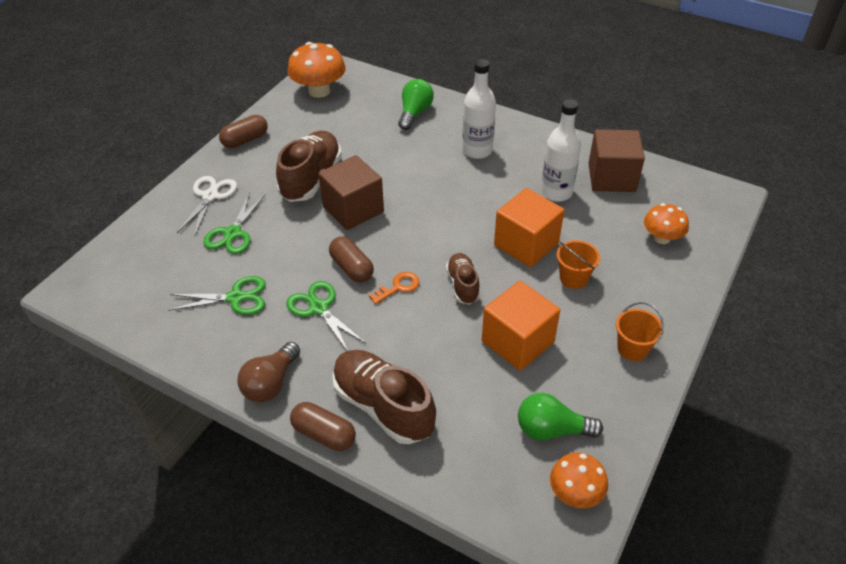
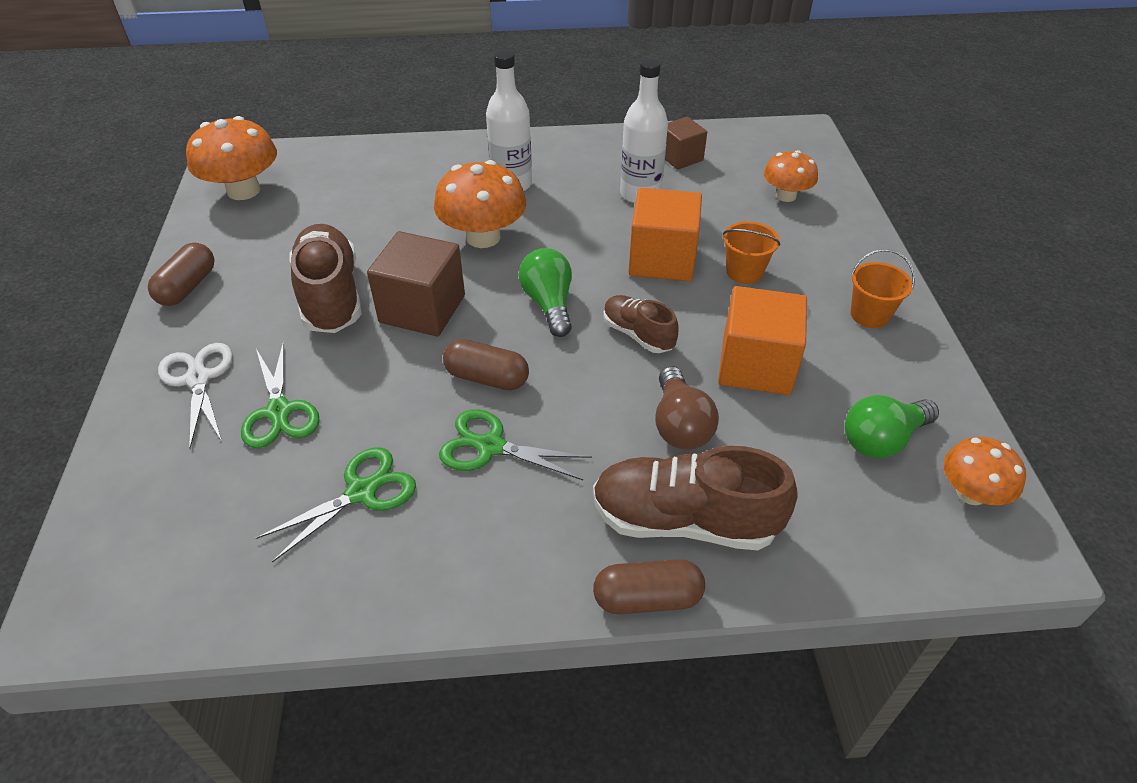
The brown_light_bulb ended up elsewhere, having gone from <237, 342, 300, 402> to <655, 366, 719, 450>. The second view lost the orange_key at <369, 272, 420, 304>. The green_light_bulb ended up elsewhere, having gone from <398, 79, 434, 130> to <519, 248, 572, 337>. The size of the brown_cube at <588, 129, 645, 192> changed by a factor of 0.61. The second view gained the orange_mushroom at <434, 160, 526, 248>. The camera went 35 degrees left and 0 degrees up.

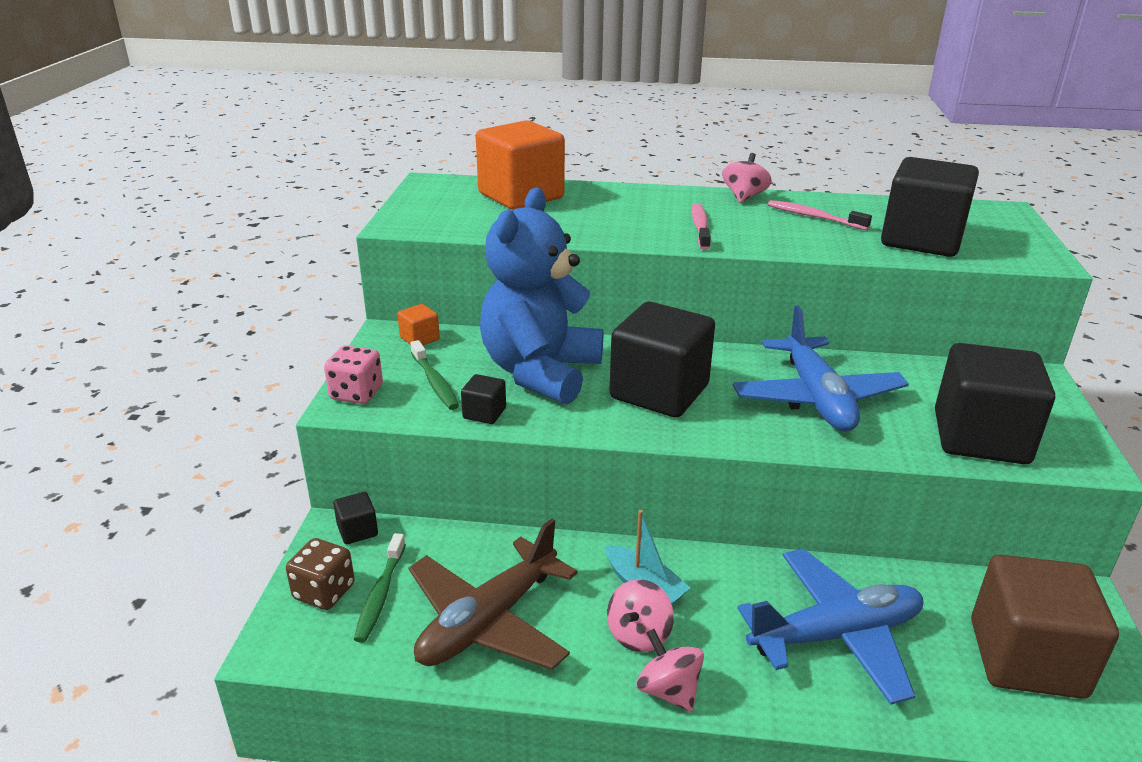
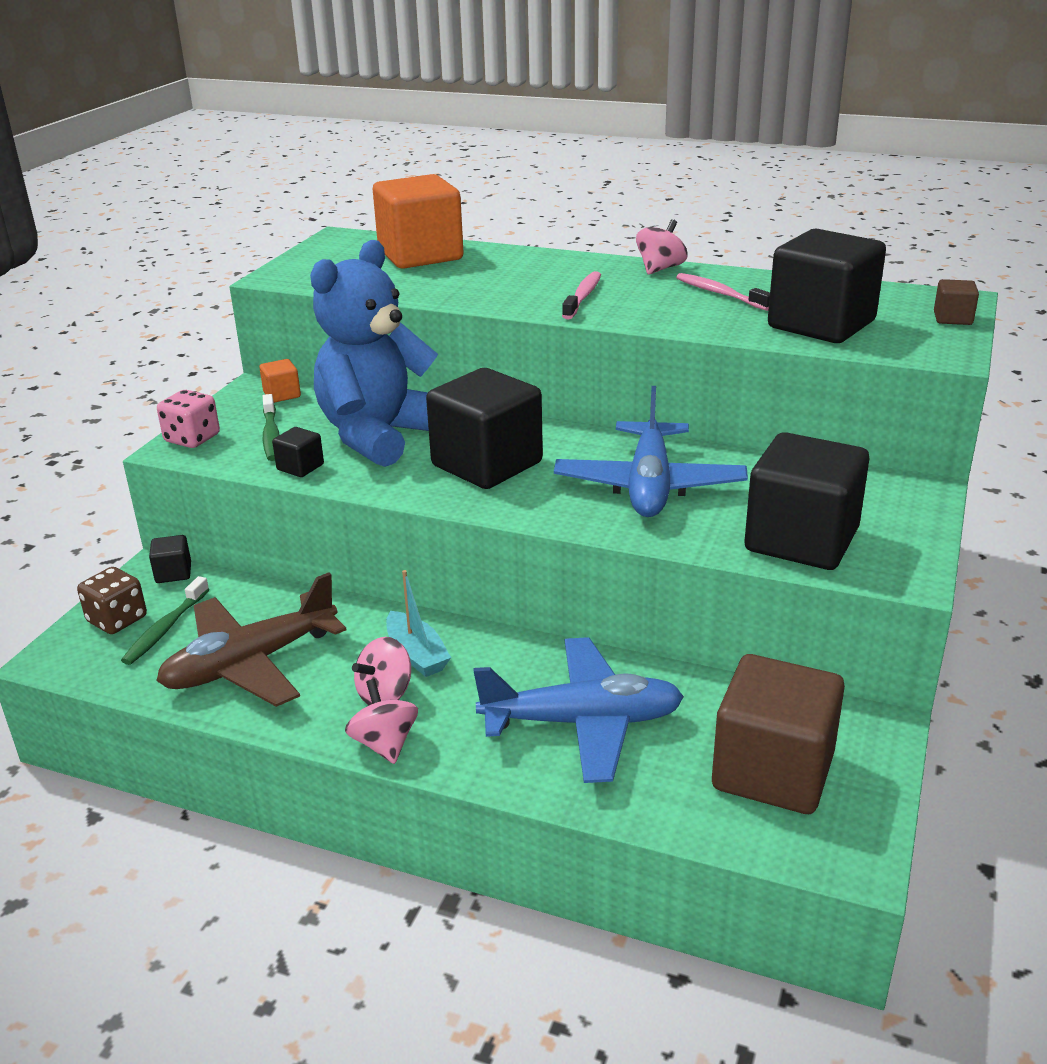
The second view gained the brown_cube at <934, 279, 979, 325>. The camera went 15 degrees right and 0 degrees up.

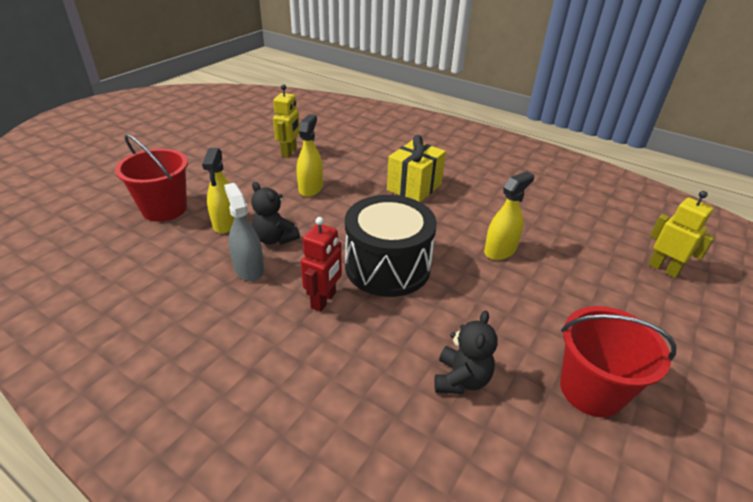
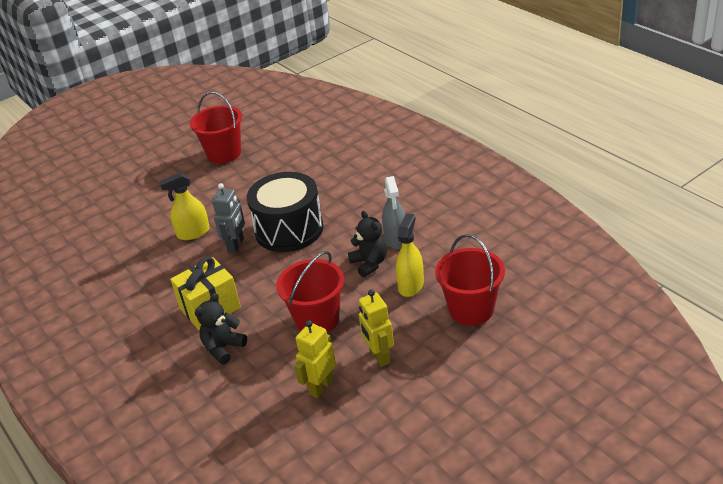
Where the yellow_spray_bottle stood at <297, 114, 323, 197>, the red_bucket came to stand at <276, 251, 344, 333>. The second view lost the red_robot at <301, 217, 342, 312>. The black_teddy_bear ended up elsewhere, having gone from <434, 310, 498, 394> to <195, 293, 247, 365>. The yellow_robot ended up elsewhere, having gone from <648, 191, 715, 278> to <359, 289, 394, 367>. The second view gained the grey_robot at <212, 183, 245, 253>. The camera went 155 degrees left and 0 degrees up.

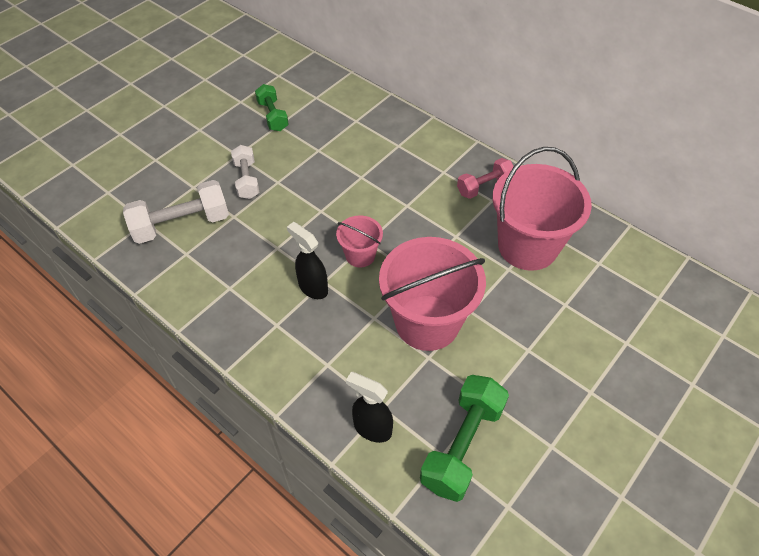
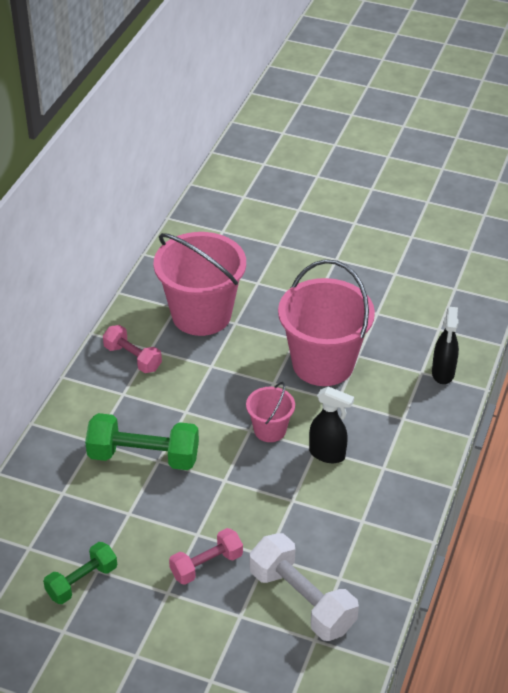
What was the white_dumbbell at <231, 145, 260, 199> turned into the pink_dumbbell at <169, 528, 243, 585>. The black_spray_bottle at <287, 222, 328, 299> ended up facing another way, 90 degrees counterclockwise from before. The green_dumbbell ended up elsewhere, having gone from <420, 375, 509, 502> to <85, 413, 199, 470>. The camera went 110 degrees left and 10 degrees down.

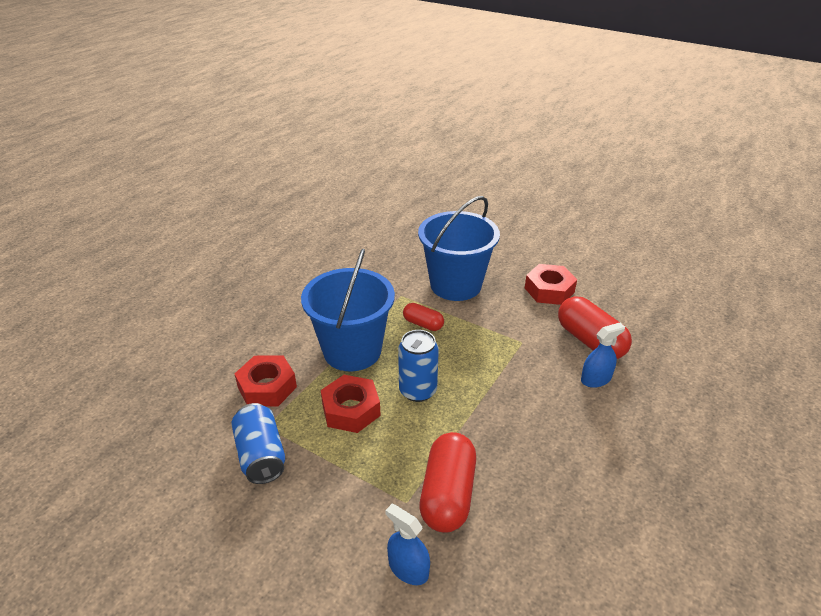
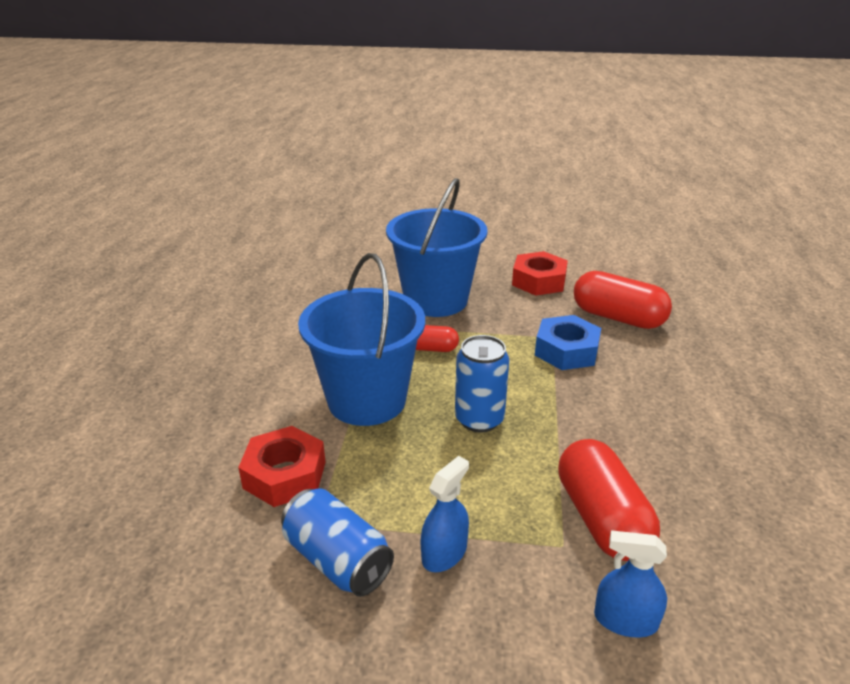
The second view lost the red_nut at <321, 375, 381, 433>. The blue_spray_bottle ended up elsewhere, having gone from <581, 323, 625, 388> to <421, 456, 469, 572>. The second view gained the blue_nut at <535, 315, 601, 370>. The camera went 25 degrees left and 5 degrees down.

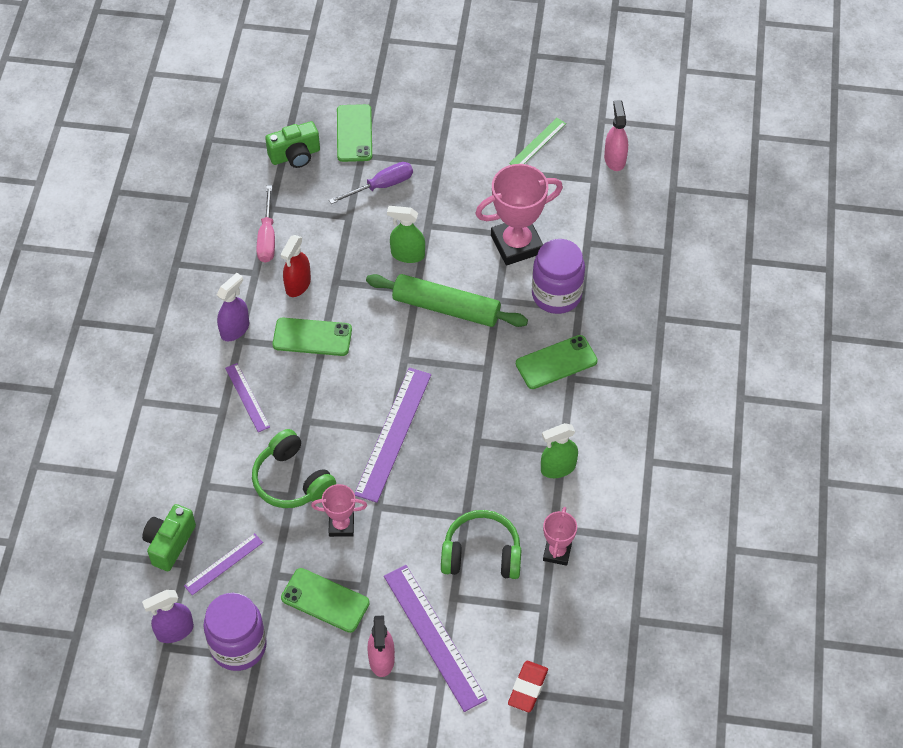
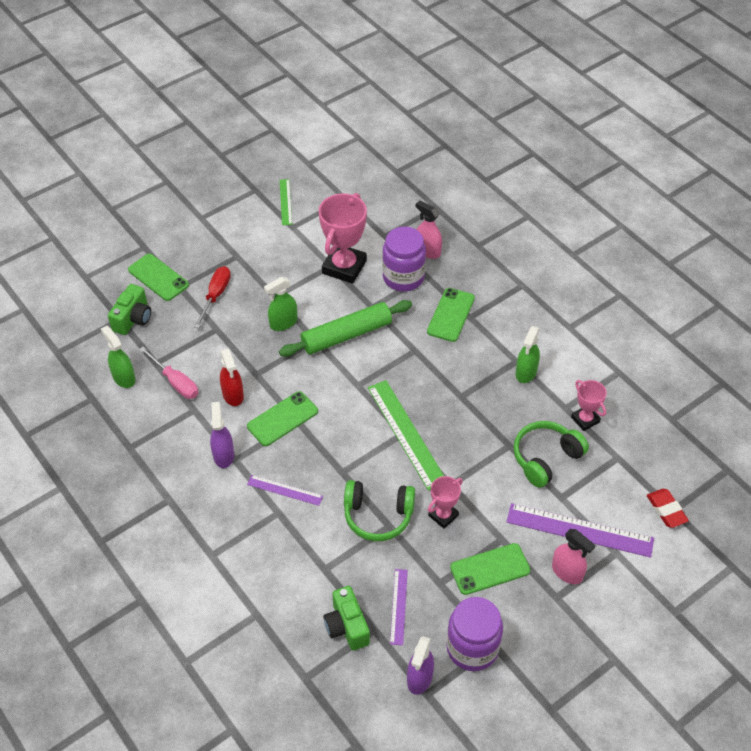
What was the purple_screwdriver at <329, 162, 413, 204> turned into the red_screwdriver at <194, 266, 231, 328>. What was the purple_ruler at <354, 367, 431, 503> turned into the green_ruler at <368, 380, 444, 491>. The pink_spray_bottle ended up elsewhere, having gone from <604, 100, 628, 171> to <416, 200, 442, 259>. The second view gained the green_spray_bottle at <101, 326, 136, 388>. The camera went 45 degrees left and 5 degrees down.

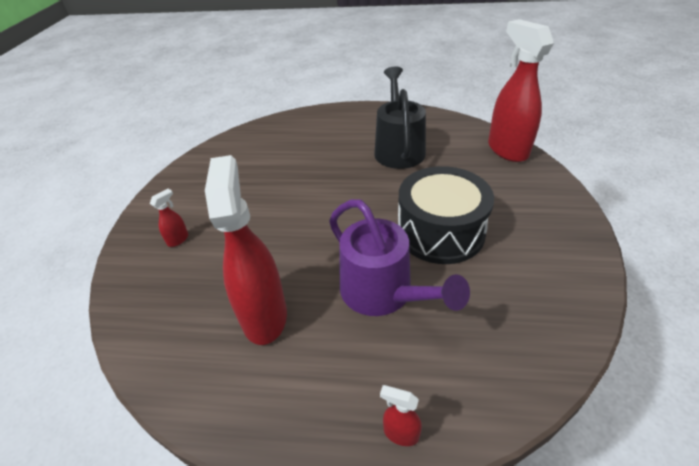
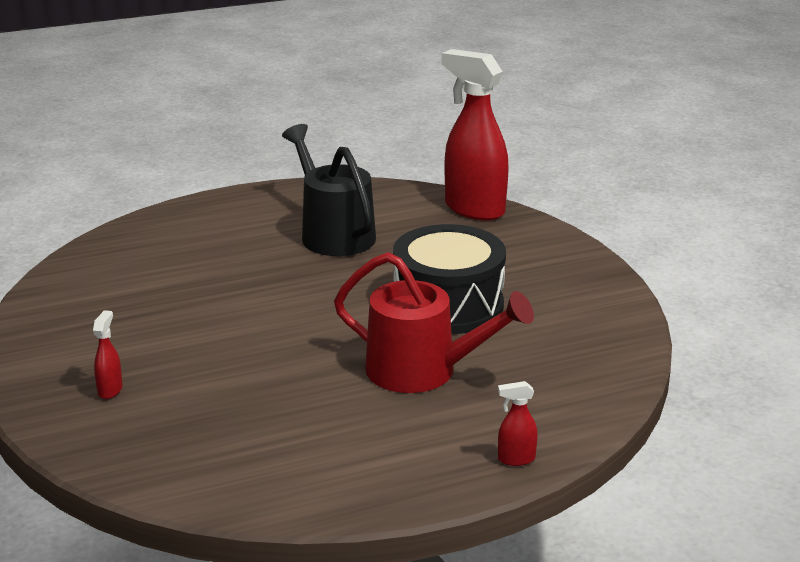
The second view lost the red_spray_bottle at <205, 155, 287, 345>. What was the purple_watering_can at <329, 199, 470, 316> turned into the red_watering_can at <334, 252, 534, 393>. The camera went 30 degrees left and 15 degrees down.

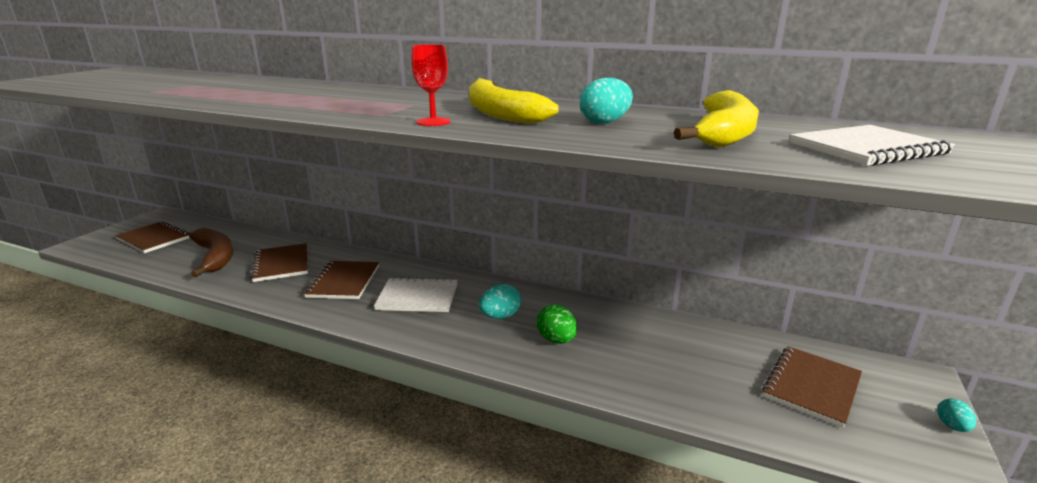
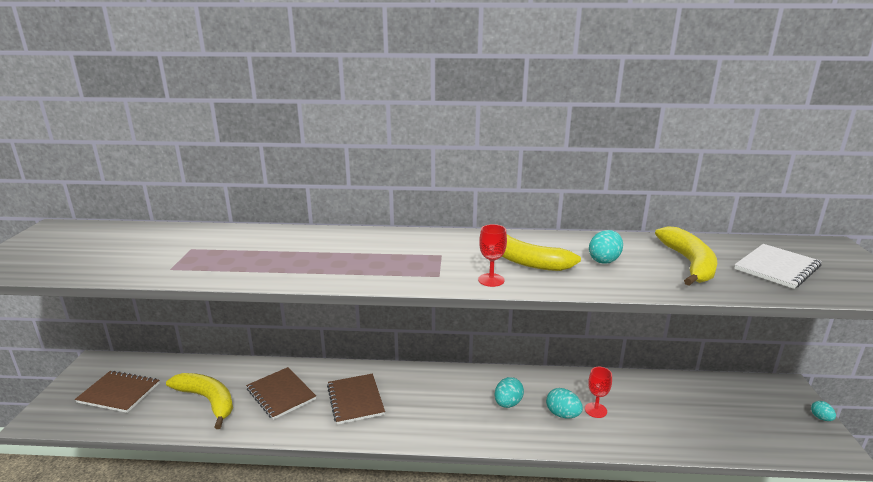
What was the brown_banana at <189, 228, 233, 277> turned into the yellow_banana at <166, 373, 233, 429>. The second view lost the white_notebook at <374, 277, 458, 312>. What was the green_egg at <537, 304, 577, 344> turned into the turquoise_egg at <546, 388, 583, 418>. The second view lost the brown_notebook at <762, 346, 862, 428>. The second view gained the red_goblet at <585, 367, 612, 418>. The camera went 20 degrees left and 0 degrees up.

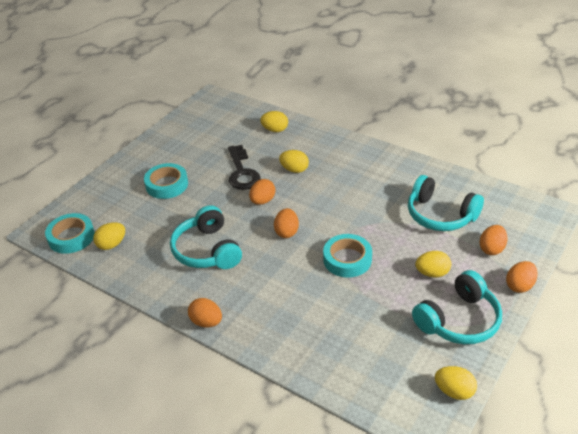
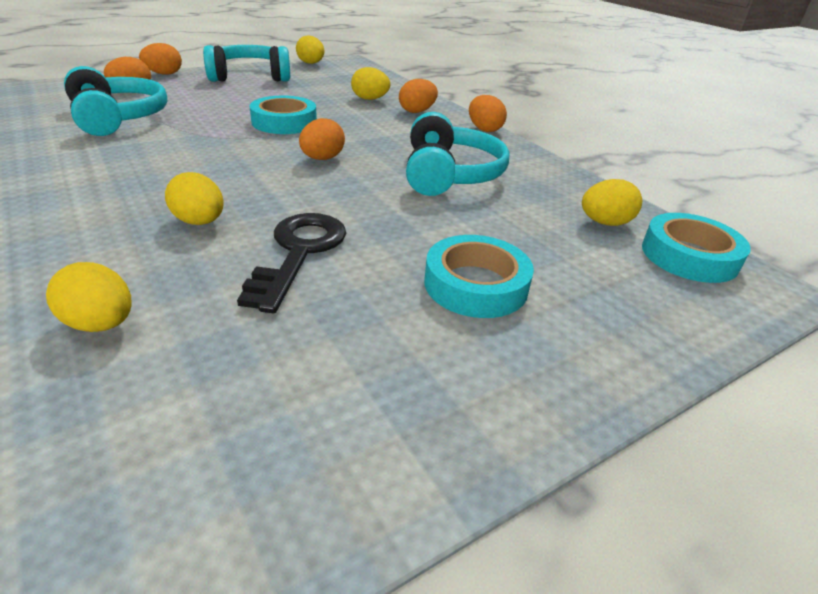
The orange_egg ended up elsewhere, having gone from <249, 179, 275, 205> to <399, 79, 438, 113>. The yellow_egg ended up elsewhere, having gone from <415, 251, 451, 277> to <351, 67, 390, 100>. The camera went 160 degrees left and 5 degrees down.

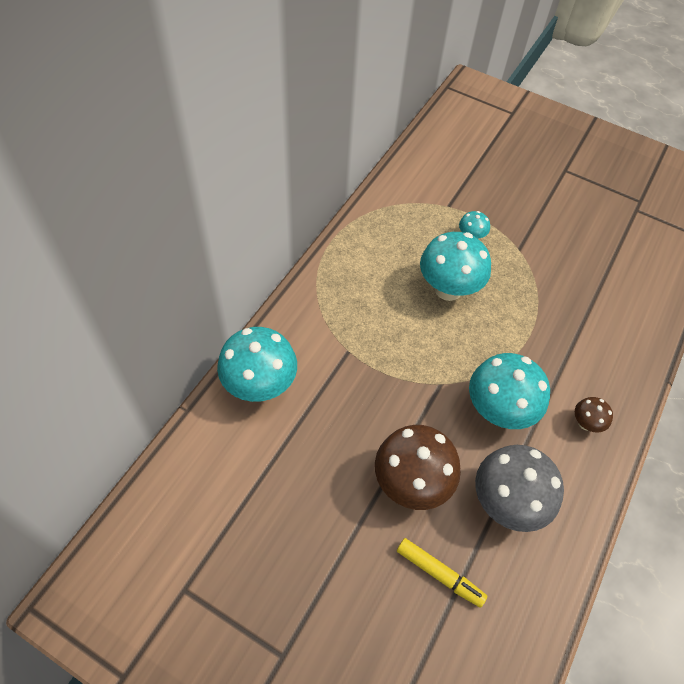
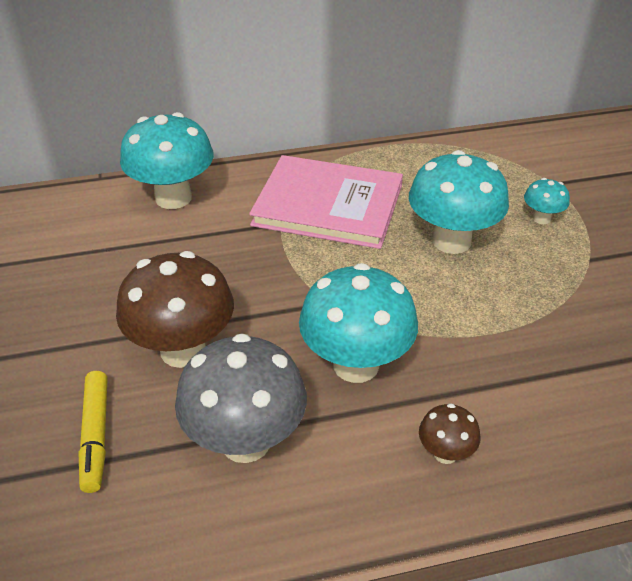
The second view gained the pink_book at <249, 155, 403, 249>. The camera went 50 degrees right and 15 degrees down.

